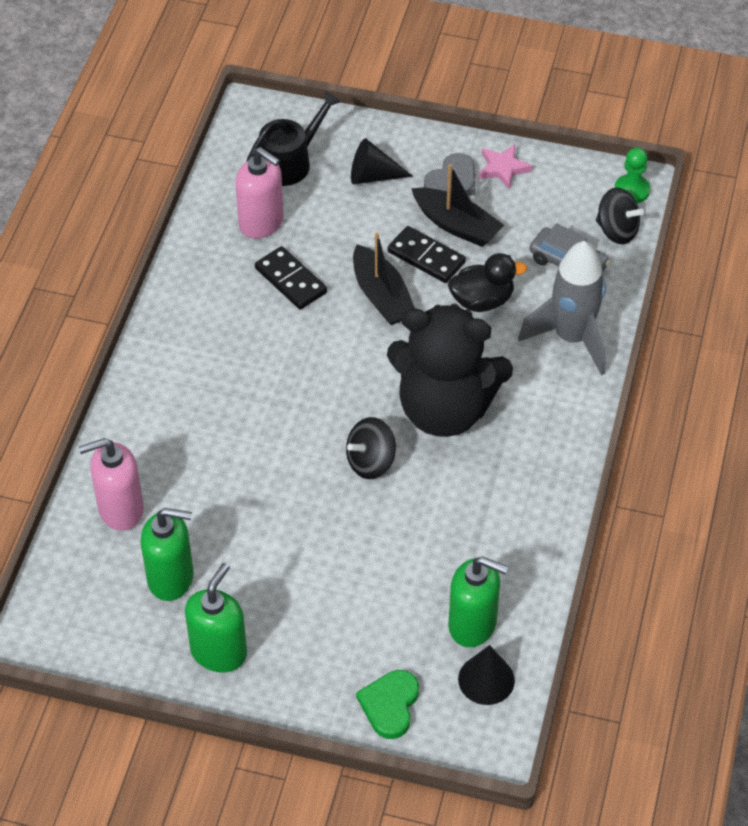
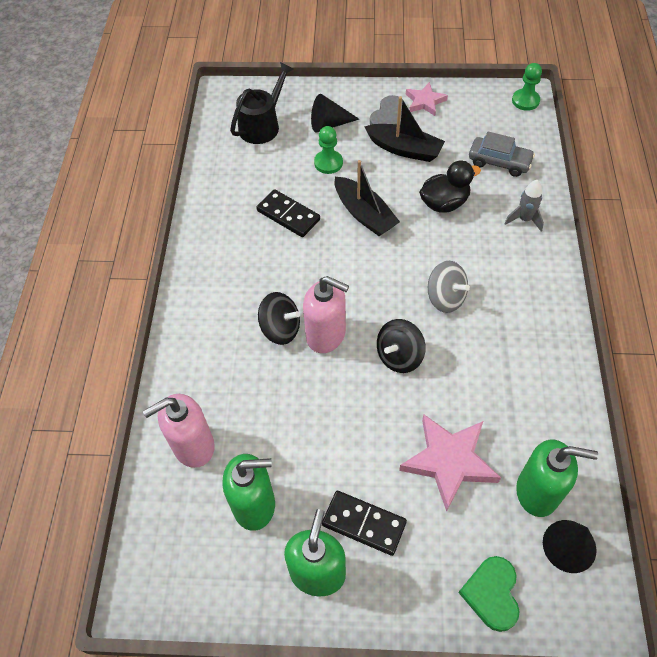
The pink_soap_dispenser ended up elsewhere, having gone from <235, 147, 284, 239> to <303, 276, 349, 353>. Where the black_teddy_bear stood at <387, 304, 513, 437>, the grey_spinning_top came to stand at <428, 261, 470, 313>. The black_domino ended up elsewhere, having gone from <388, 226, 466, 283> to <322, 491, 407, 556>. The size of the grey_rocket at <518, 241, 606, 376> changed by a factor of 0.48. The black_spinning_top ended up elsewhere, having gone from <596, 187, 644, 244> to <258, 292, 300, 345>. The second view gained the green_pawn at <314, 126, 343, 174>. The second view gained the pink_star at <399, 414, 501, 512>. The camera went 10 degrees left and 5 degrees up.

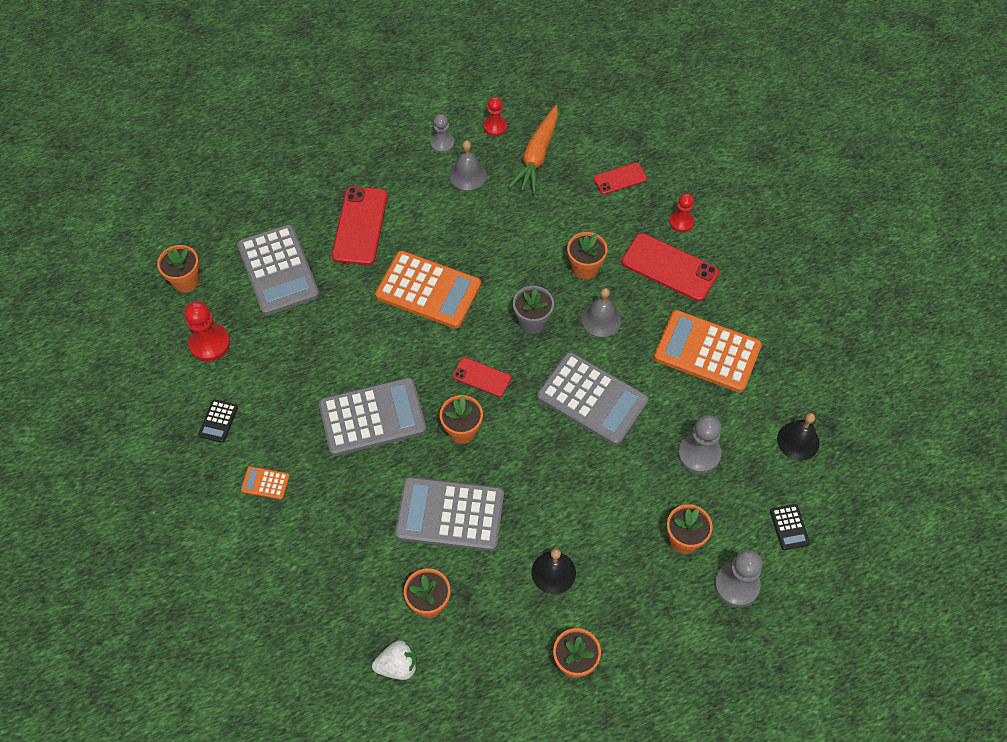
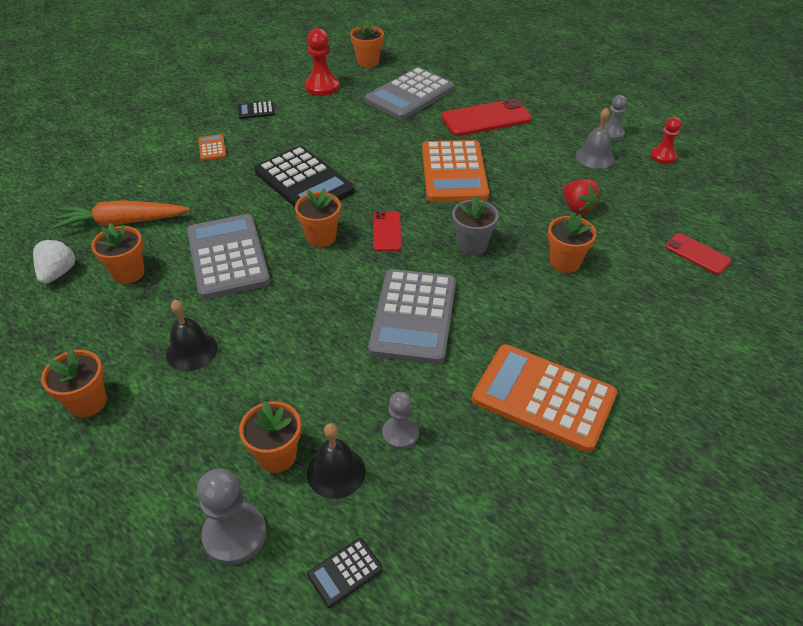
What was the grey_calculator at <319, 377, 426, 456> turned into the black_calculator at <254, 146, 355, 207>. The white_strawberry at <372, 640, 417, 680> ended up facing another way, 135 degrees counterclockwise from before. The orange_carrot ended up elsewhere, having gone from <509, 105, 558, 194> to <52, 200, 189, 229>. The second view lost the grey_bell at <582, 288, 621, 337>. The second view lost the red_phone at <622, 233, 719, 301>. The orange_calculator at <654, 310, 762, 393> ended up facing another way, 60 degrees counterclockwise from before. The second view lost the red_pawn at <669, 193, 694, 232>. The size of the grey_pawn at <678, 415, 722, 474> changed by a factor of 0.65. The black_bell ended up elsewhere, having gone from <777, 413, 820, 460> to <307, 423, 366, 499>. The second view gained the red_strawberry at <563, 179, 601, 214>. The camera went 65 degrees right and 15 degrees down.

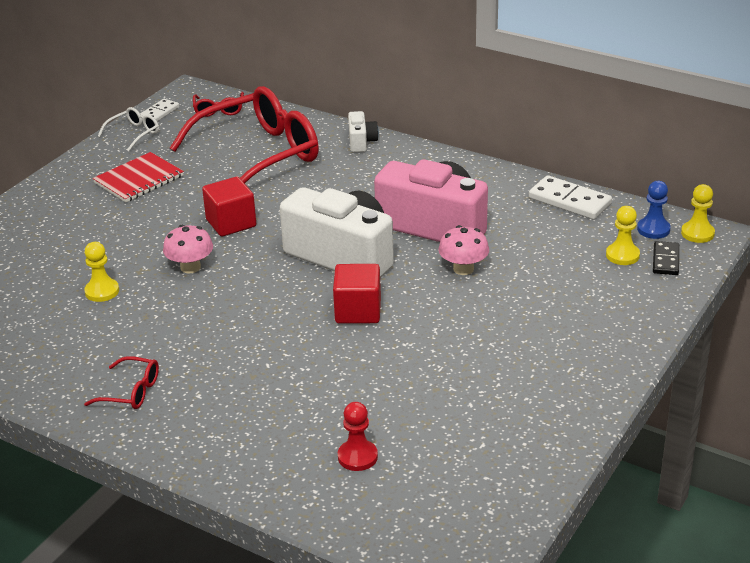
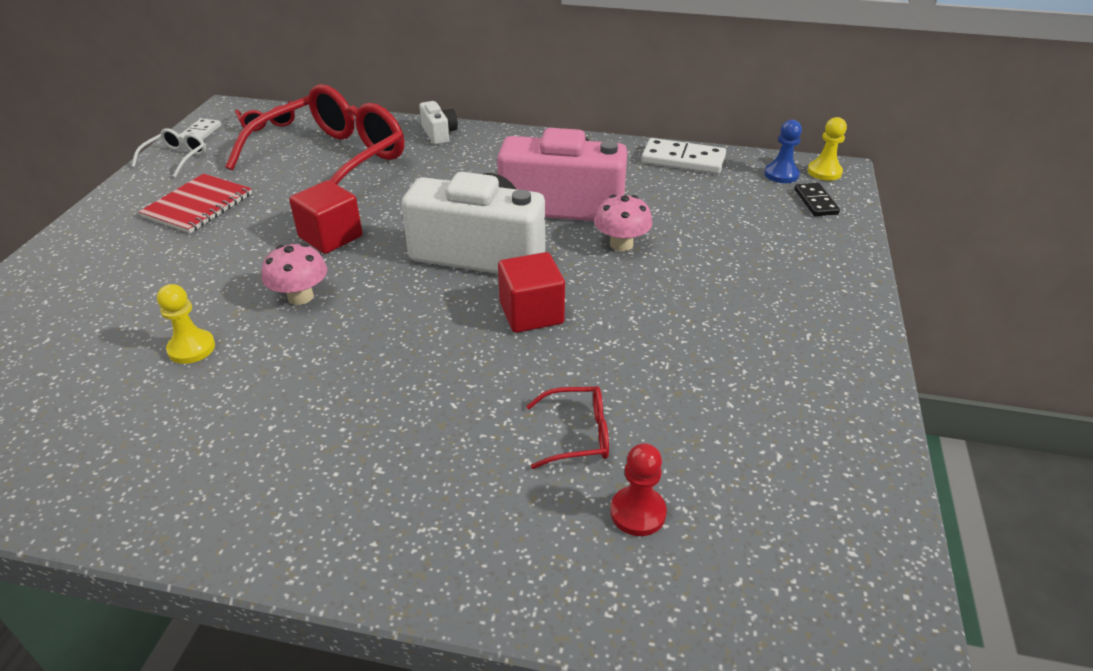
The red_glasses ended up elsewhere, having gone from <84, 356, 159, 409> to <526, 386, 609, 469>. The second view lost the yellow_pawn at <606, 206, 640, 265>. The camera went 20 degrees left and 5 degrees up.

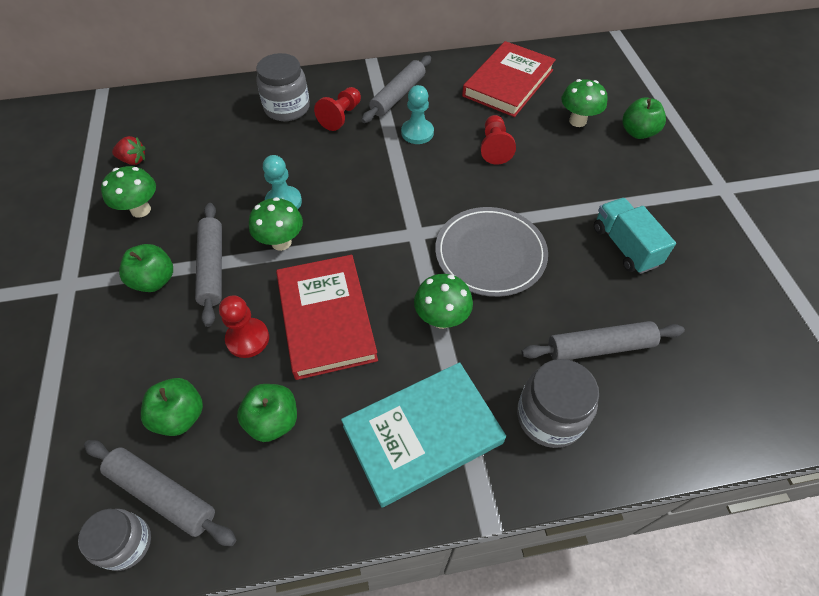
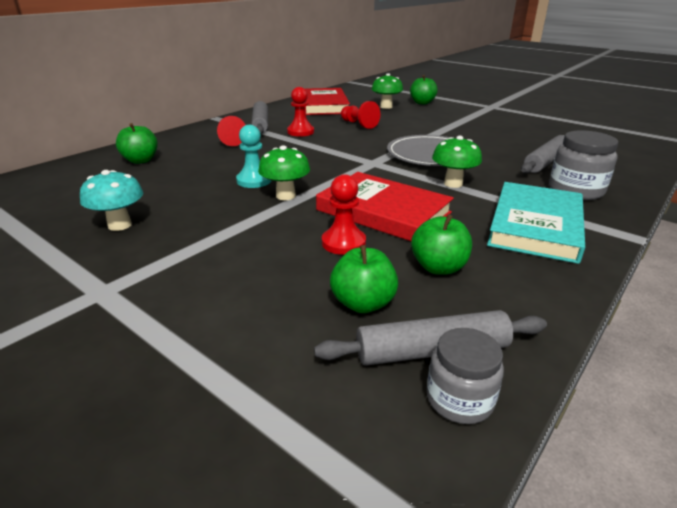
What was the green_mushroom at <101, 166, 156, 218> turned into the turquoise_mushroom at <80, 170, 143, 231>. The second view lost the red_strawberry at <112, 136, 146, 165>. The green_apple ended up elsewhere, having gone from <119, 244, 173, 292> to <116, 123, 158, 164>. The second view lost the grey_rolling_pin at <195, 203, 222, 327>. The second view lost the grey_jar at <256, 53, 310, 121>. What was the turquoise_pawn at <401, 85, 434, 144> turned into the red_pawn at <287, 87, 314, 136>. The second view lost the turquoise_truck at <594, 198, 676, 274>. The camera went 40 degrees left and 25 degrees down.

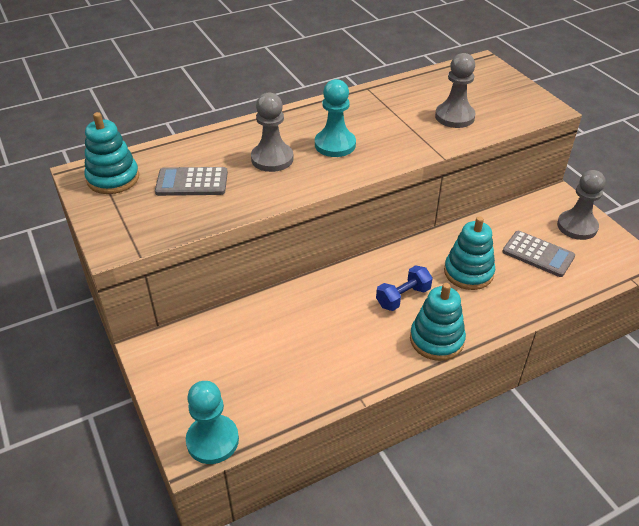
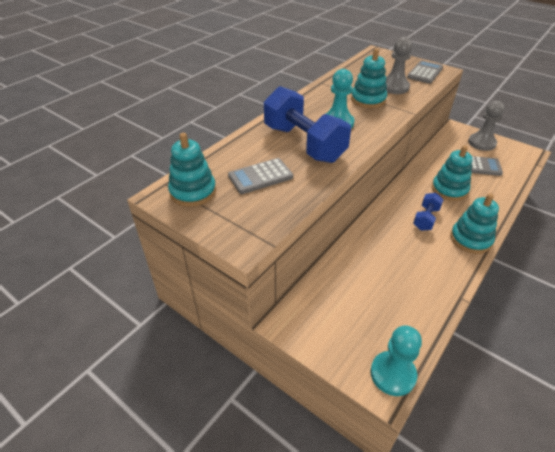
Where the grey_pawn stood at <251, 93, 294, 172>, the blue_dumbbell came to stand at <264, 86, 351, 163>. The second view gained the turquoise_stacking_toy at <351, 48, 387, 108>. The second view gained the grey_calculator at <407, 60, 443, 84>. The camera went 25 degrees left and 0 degrees up.

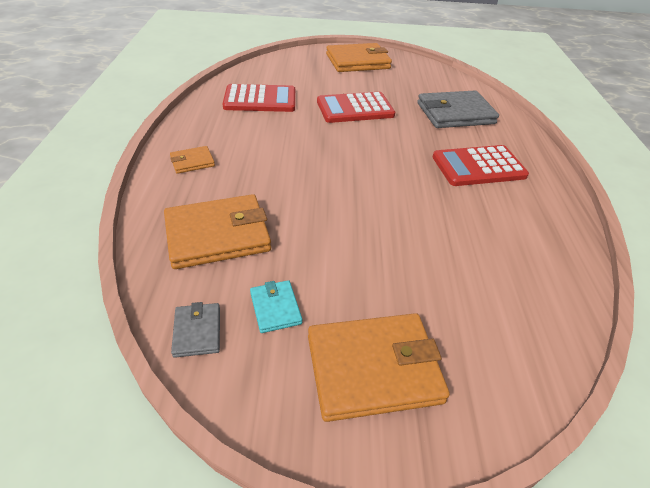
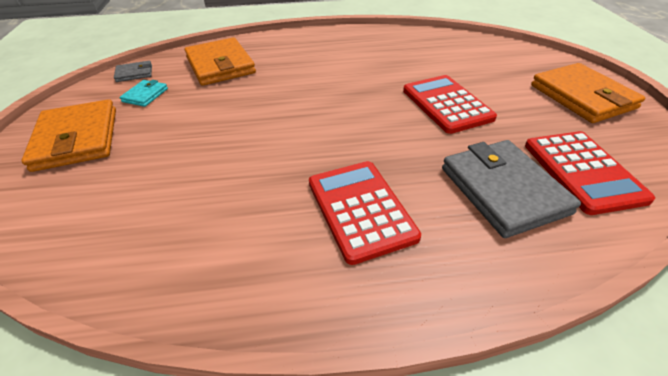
The second view lost the orange_wallet at <170, 146, 215, 174>. The red_calculator ended up elsewhere, having gone from <223, 84, 295, 112> to <525, 131, 655, 215>. The turquoise_wallet at <250, 280, 302, 333> ended up facing another way, 45 degrees counterclockwise from before. The camera went 85 degrees right and 0 degrees up.

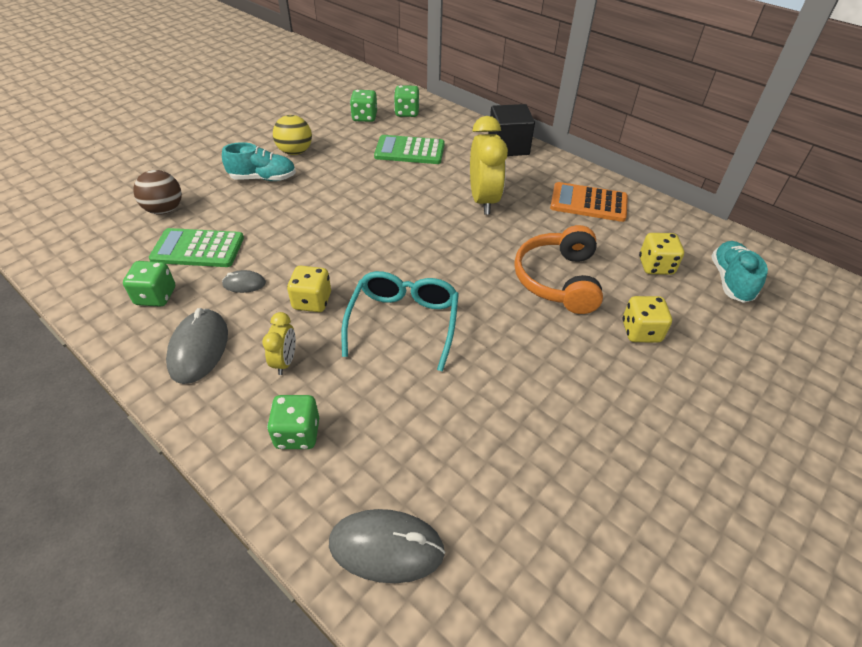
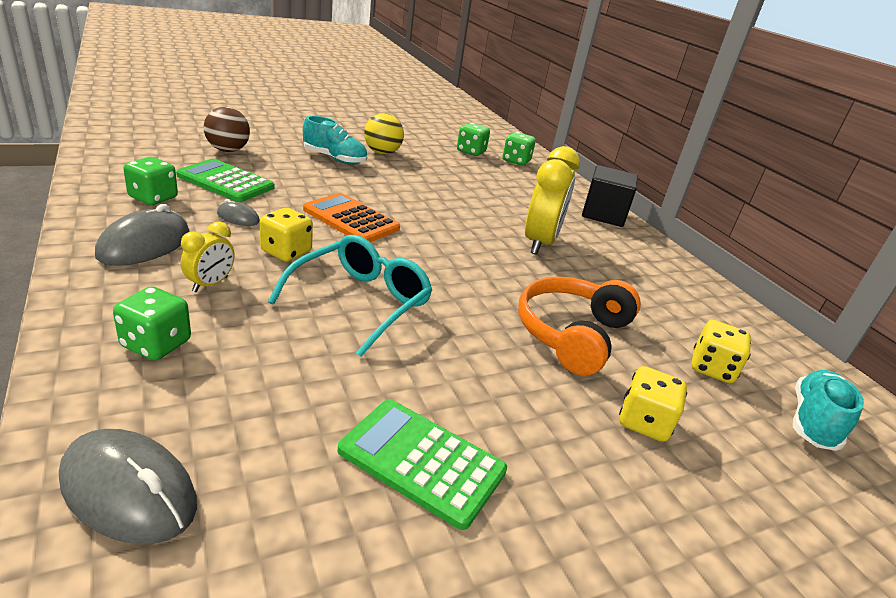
The green_calculator ended up elsewhere, having gone from <374, 135, 445, 164> to <338, 399, 507, 530>. The orange_calculator ended up elsewhere, having gone from <550, 182, 628, 222> to <303, 193, 400, 242>. The camera went 20 degrees right and 15 degrees down.

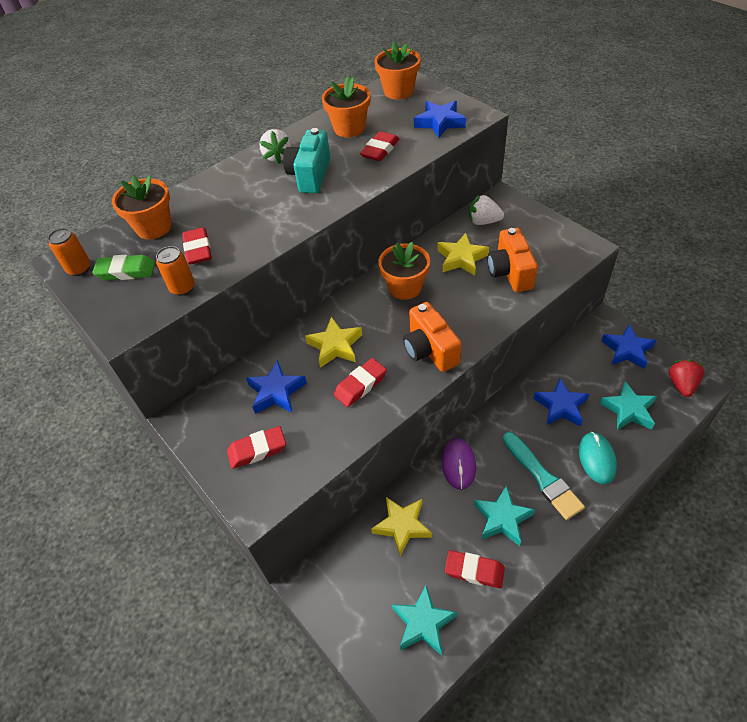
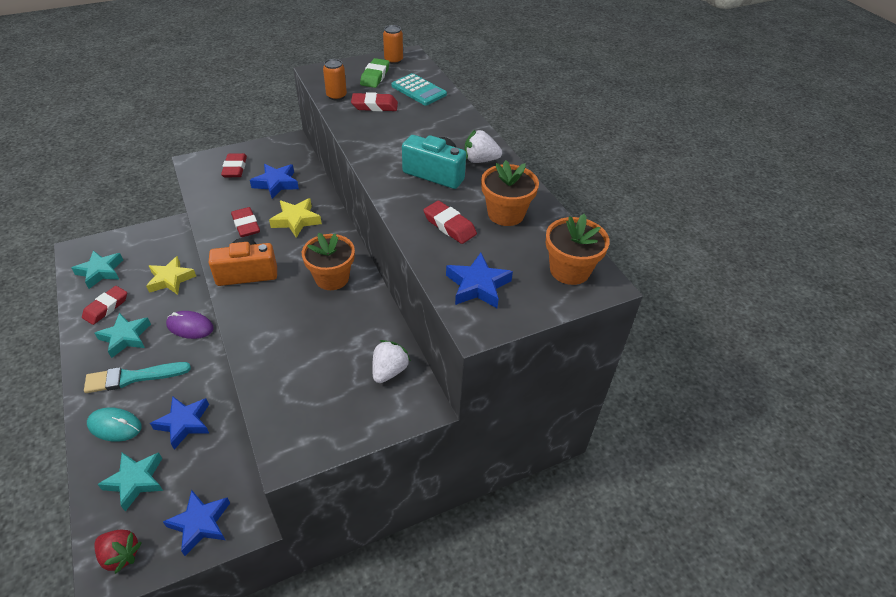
Where the orange_flower_pot stood at <112, 175, 172, 239>, the turquoise_calculator came to stand at <391, 73, 447, 105>. The second view lost the yellow_star at <437, 233, 489, 275>. The second view lost the orange_camera at <488, 228, 538, 292>. The camera went 100 degrees right and 5 degrees down.

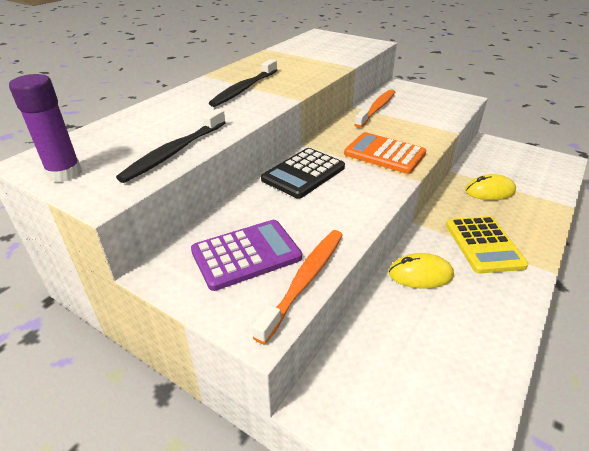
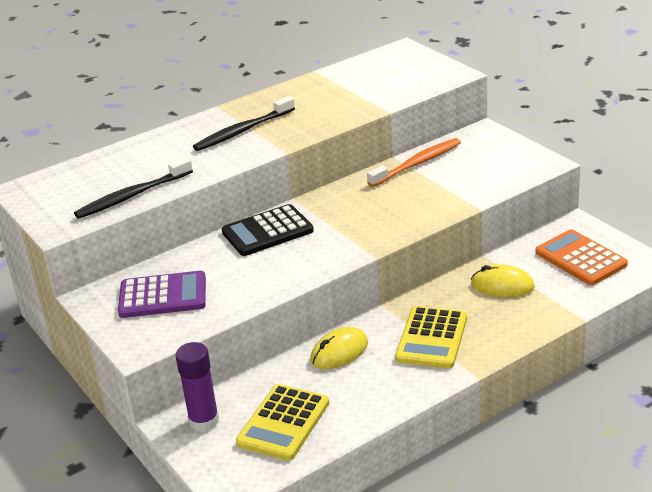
The purple_glue_stick ended up elsewhere, having gone from <9, 74, 82, 182> to <176, 342, 219, 432>. The second view lost the orange_toothbrush at <252, 230, 343, 345>. The orange_calculator ended up elsewhere, having gone from <344, 132, 426, 174> to <535, 229, 628, 285>. The yellow_mouse at <389, 253, 454, 289> ended up facing another way, 60 degrees counterclockwise from before. The second view gained the yellow_calculator at <236, 384, 329, 461>. The camera went 25 degrees right and 5 degrees down.

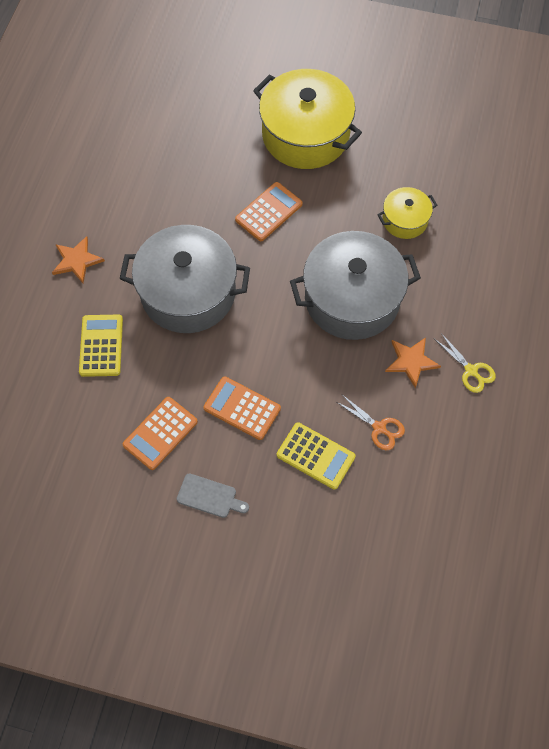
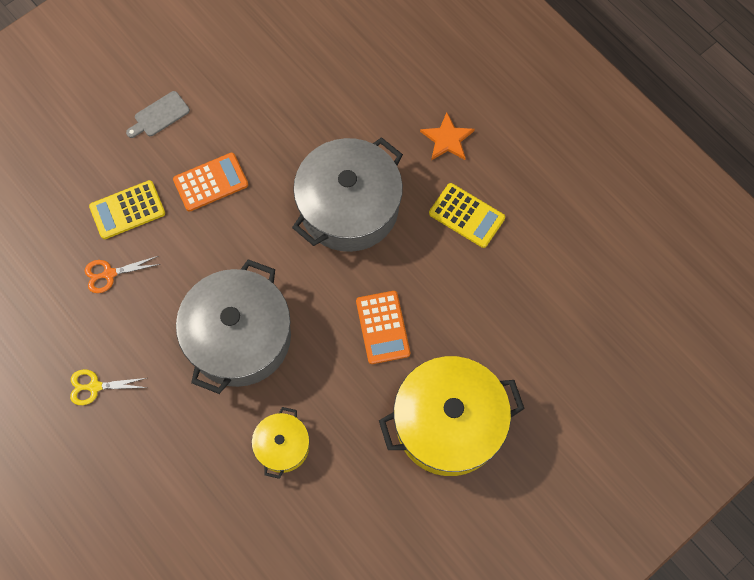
The yellow_calculator ended up elsewhere, having gone from <79, 315, 123, 377> to <429, 183, 505, 248>. The second view lost the orange_calculator at <123, 397, 198, 470>. The second view lost the orange_star at <385, 338, 441, 388>. The camera went 125 degrees right and 5 degrees up.

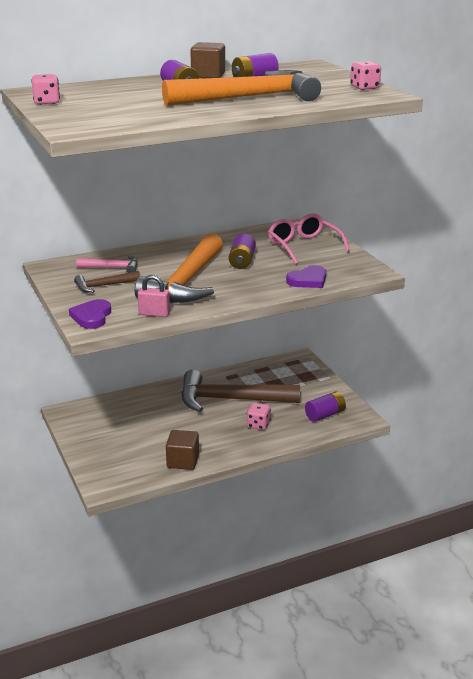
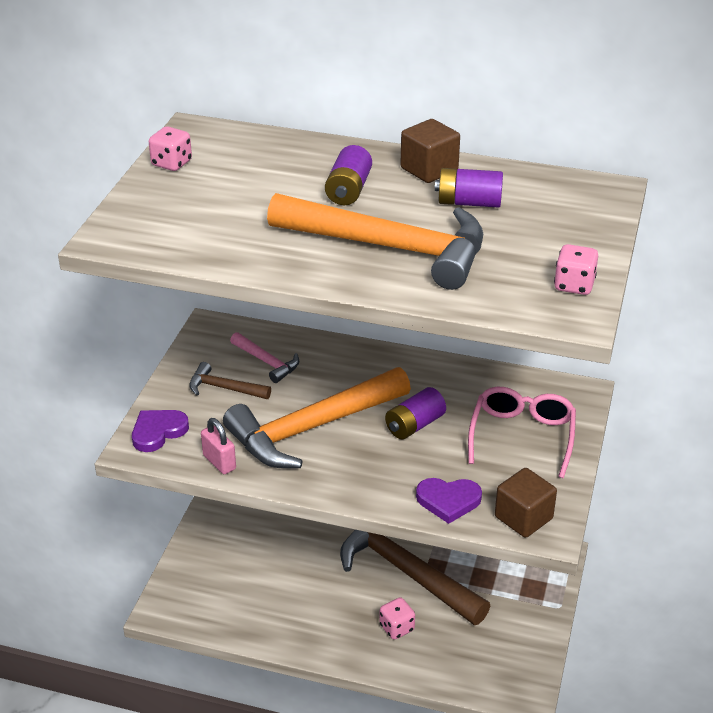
The brown_cube ended up elsewhere, having gone from <166, 430, 199, 470> to <495, 468, 557, 538>. The second view lost the purple_battery at <305, 391, 346, 422>. The camera went 40 degrees right and 10 degrees up.

